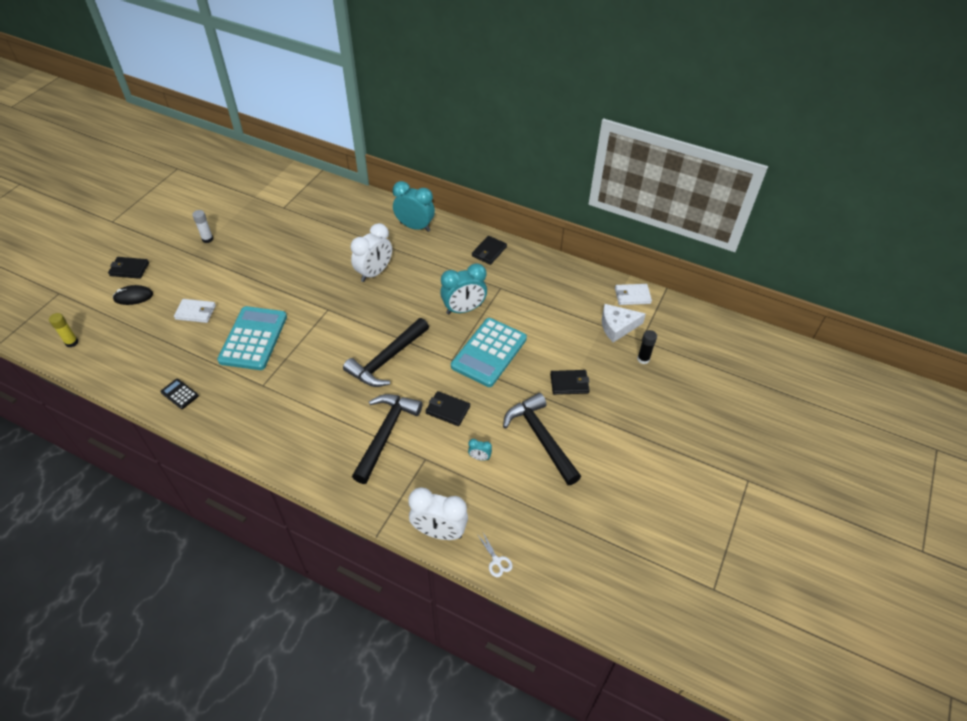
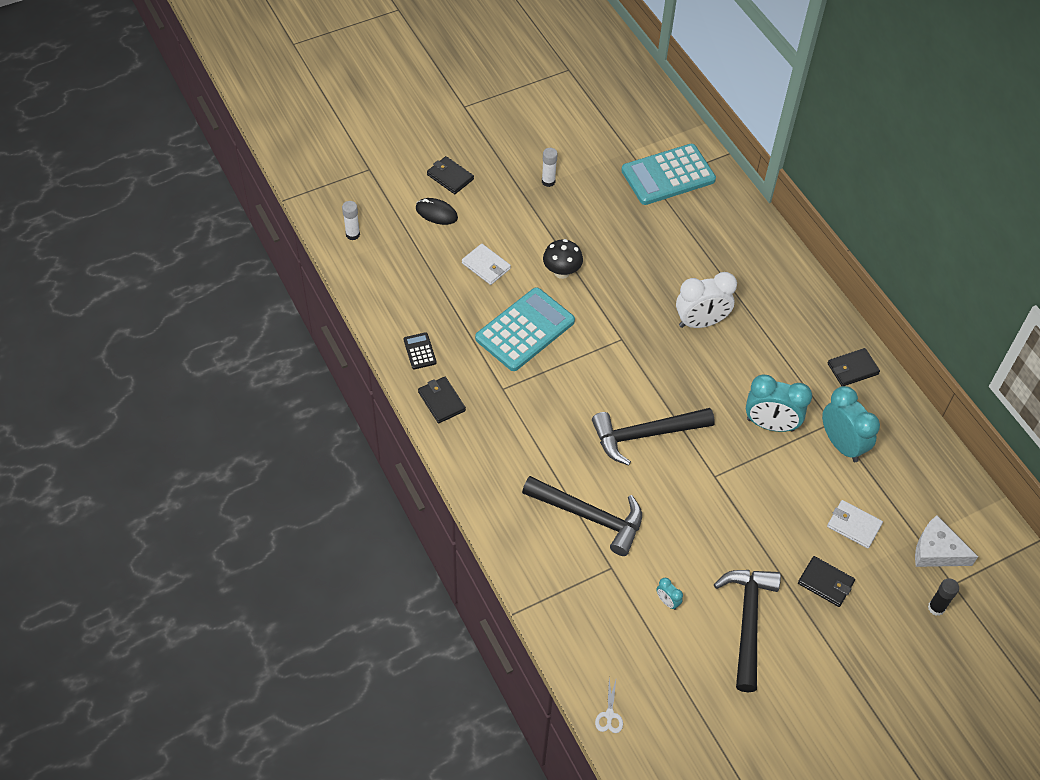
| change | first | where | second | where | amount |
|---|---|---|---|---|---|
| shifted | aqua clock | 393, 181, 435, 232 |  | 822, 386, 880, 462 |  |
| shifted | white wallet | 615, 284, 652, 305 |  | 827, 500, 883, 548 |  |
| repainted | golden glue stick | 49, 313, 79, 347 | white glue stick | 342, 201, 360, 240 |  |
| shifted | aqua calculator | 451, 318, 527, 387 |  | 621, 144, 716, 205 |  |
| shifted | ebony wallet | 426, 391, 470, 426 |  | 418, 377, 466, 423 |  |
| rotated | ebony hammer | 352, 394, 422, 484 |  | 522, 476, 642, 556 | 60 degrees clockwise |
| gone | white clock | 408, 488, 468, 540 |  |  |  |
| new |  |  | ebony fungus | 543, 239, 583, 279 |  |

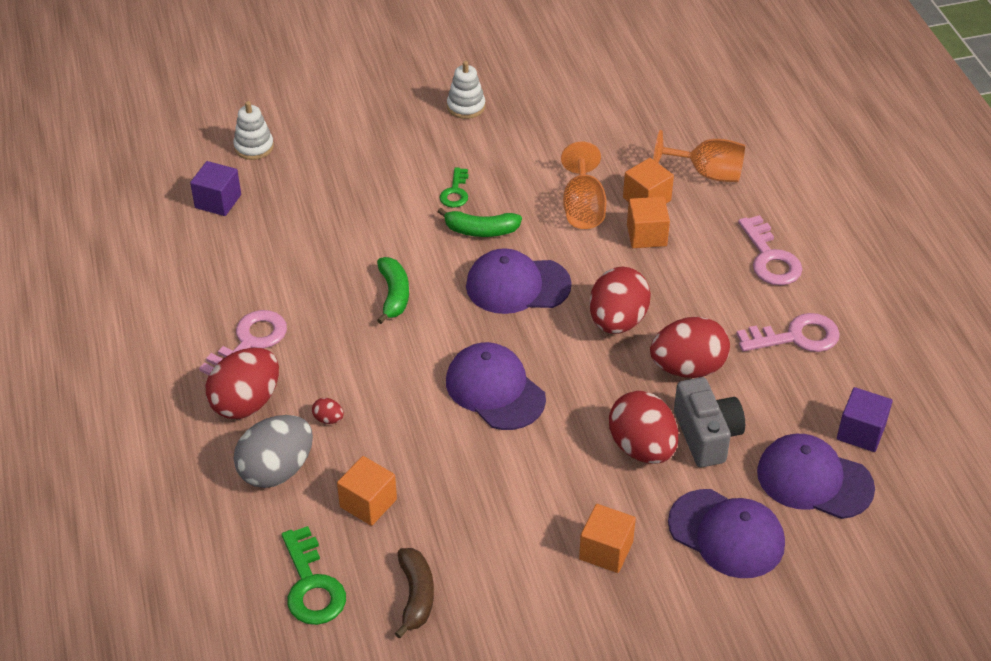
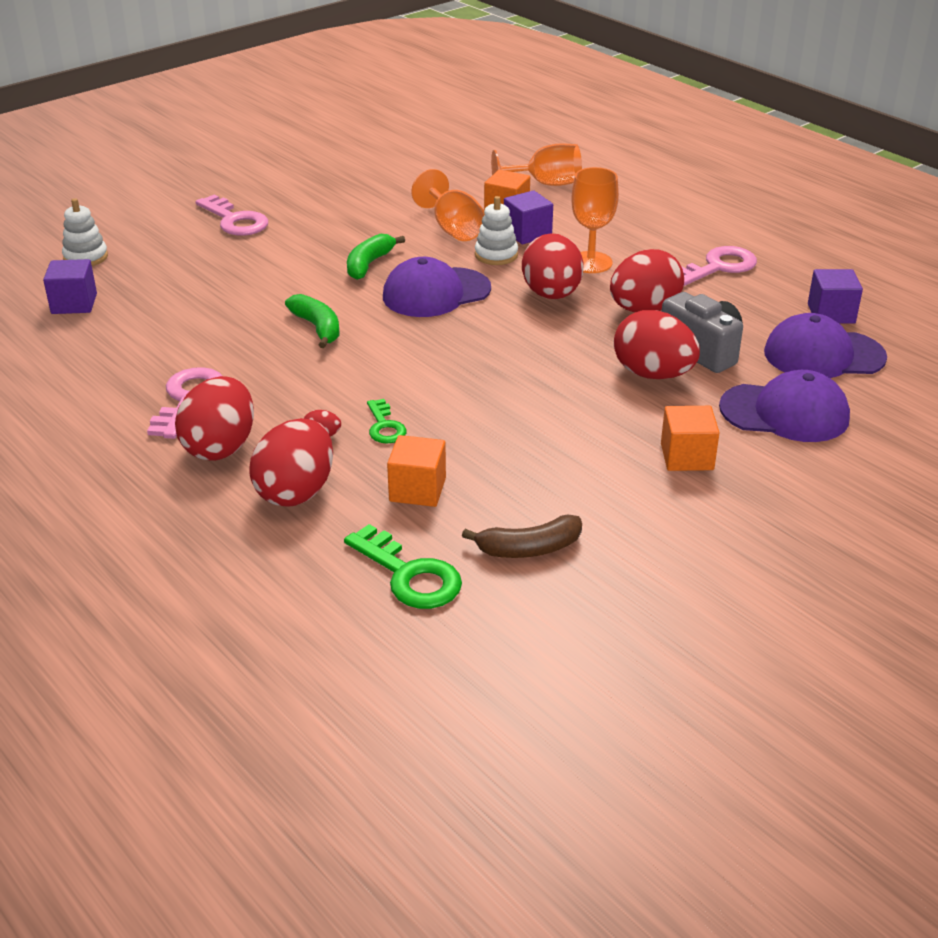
| change | first | where | second | where | amount |
|---|---|---|---|---|---|
| shifted | white stacking toy | 447, 61, 485, 119 |  | 475, 196, 518, 265 |  |
| shifted | emerald key | 440, 167, 468, 208 |  | 367, 399, 407, 444 |  |
| repainted | orange-coloured cube | 627, 197, 670, 248 | purple cube | 504, 190, 553, 244 |  |
| rotated | emerald banana fruit | 438, 208, 522, 237 |  | 347, 234, 405, 280 | 135 degrees clockwise |
| shifted | rose-pink key | 738, 215, 802, 285 |  | 195, 194, 268, 236 |  |
| gone | purple cap | 446, 342, 546, 430 |  |  |  |
| repainted | grey toy egg | 234, 415, 313, 488 | scarlet toy egg | 250, 418, 333, 507 |  |
| rotated | brown banana fruit | 395, 548, 434, 639 |  | 462, 514, 582, 558 | 105 degrees clockwise |
| new |  |  | orange-coloured wine glass | 571, 167, 619, 273 |  |

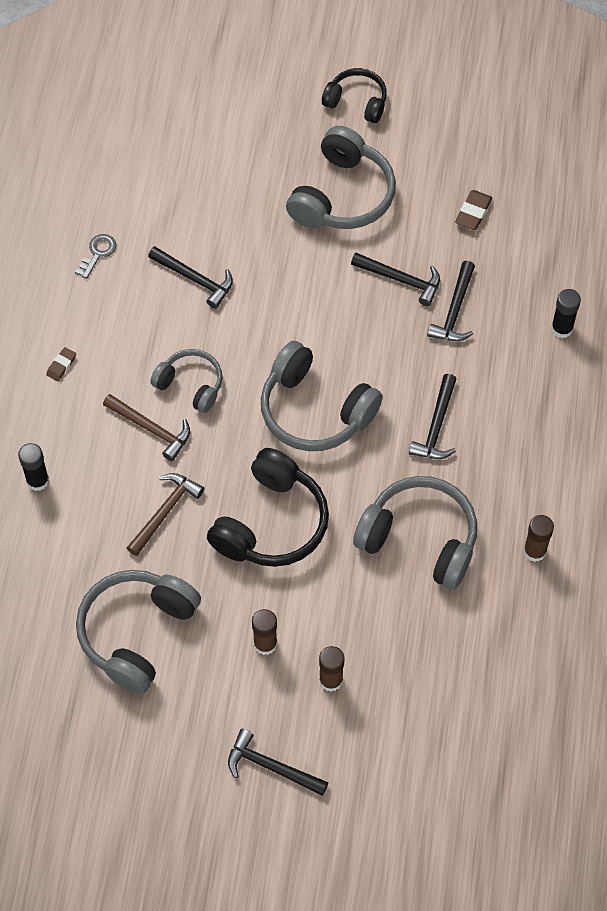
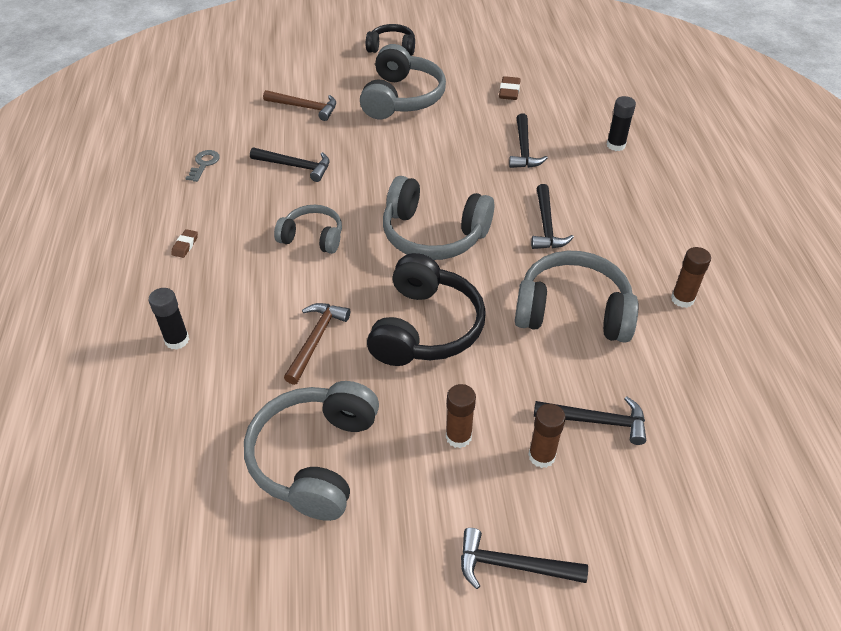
| change | first | where | second | where | amount |
|---|---|---|---|---|---|
| shifted | ebony hammer | 351, 253, 440, 306 |  | 534, 397, 646, 445 |  |
| shifted | brown hammer | 103, 394, 190, 461 |  | 263, 90, 336, 121 |  |

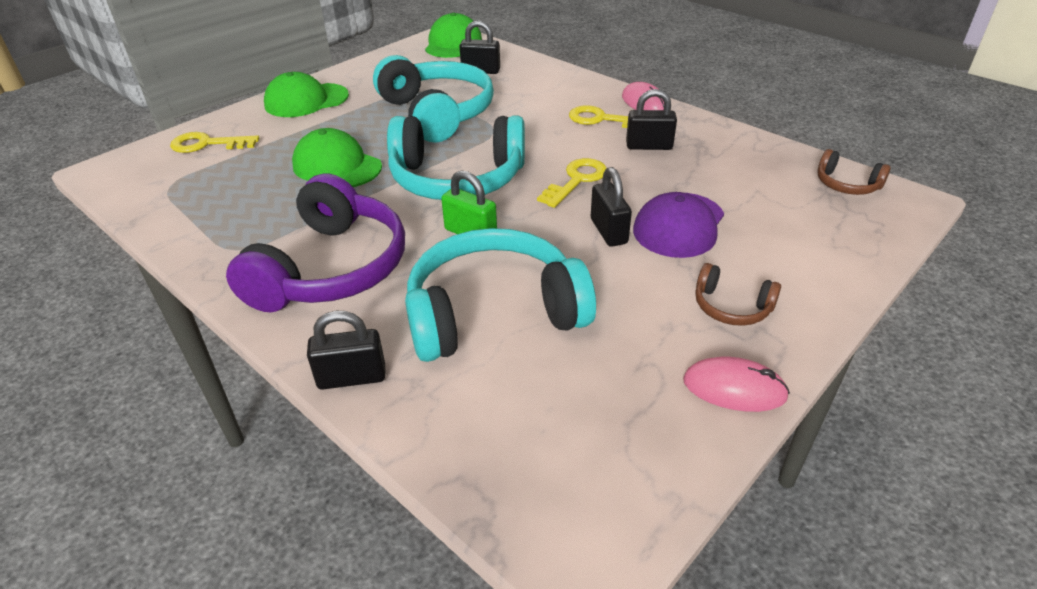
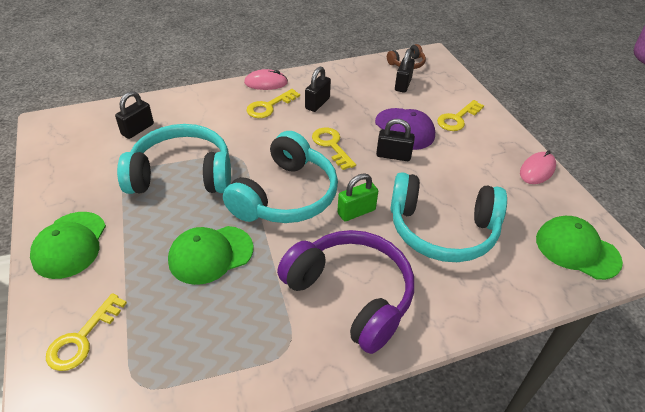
| change | first | where | second | where | amount |
|---|---|---|---|---|---|
| shifted | emerald cap | 425, 13, 482, 58 |  | 536, 216, 623, 280 |  |
| rotated | aqua over-ear headphones | 405, 228, 596, 362 |  | 390, 172, 507, 262 | 90 degrees counterclockwise |
| gone | brown over-ear headphones | 695, 263, 781, 326 |  |  |  |
| shifted | ebony lock | 307, 311, 385, 390 |  | 395, 49, 415, 93 |  |
| new |  |  | golden key | 437, 100, 484, 131 |  |

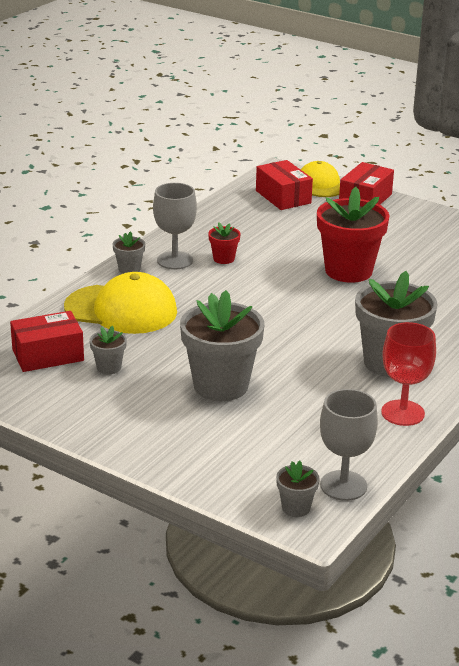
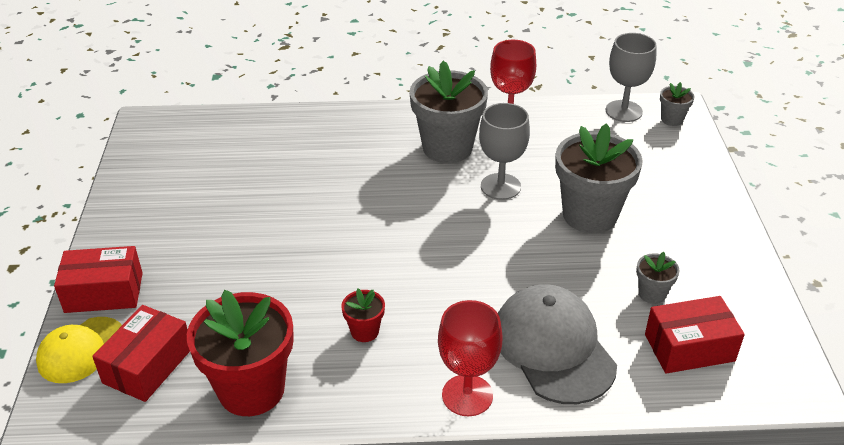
| change | first | where | second | where | amount |
|---|---|---|---|---|---|
| shifted | grey wine glass | 153, 183, 197, 269 |  | 479, 103, 530, 200 |  |
| shifted | scarlet plant pot | 317, 187, 390, 283 |  | 187, 290, 294, 416 |  |
| swapped | grey plant pot | 113, 231, 145, 274 | scarlet wine glass | 438, 300, 503, 416 |  |
| repainted | golden cap | 64, 272, 177, 334 | grey cap | 498, 284, 617, 404 |  |
| rotated | scarlet box | 10, 311, 84, 372 |  | 645, 296, 745, 374 | 45 degrees counterclockwise |

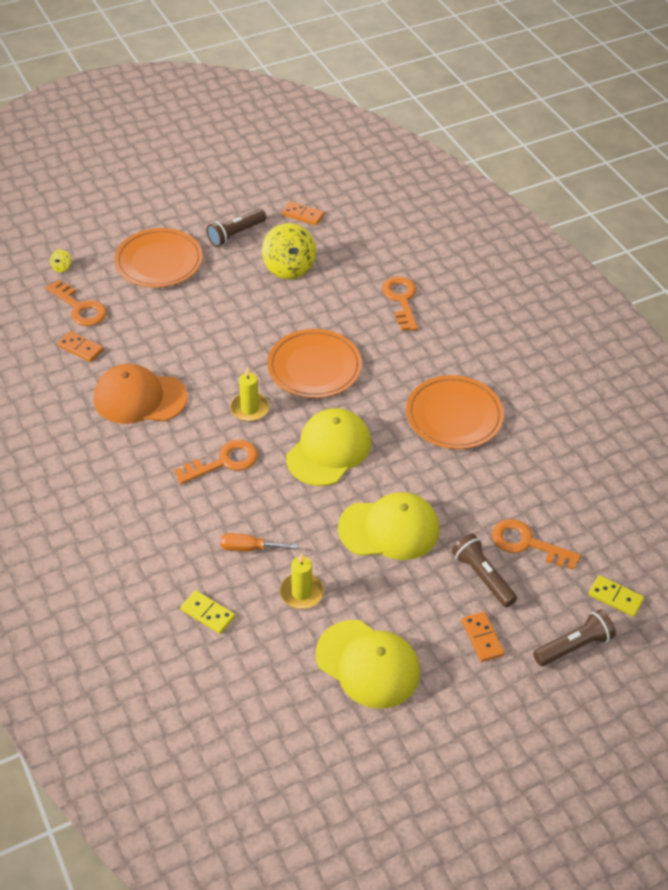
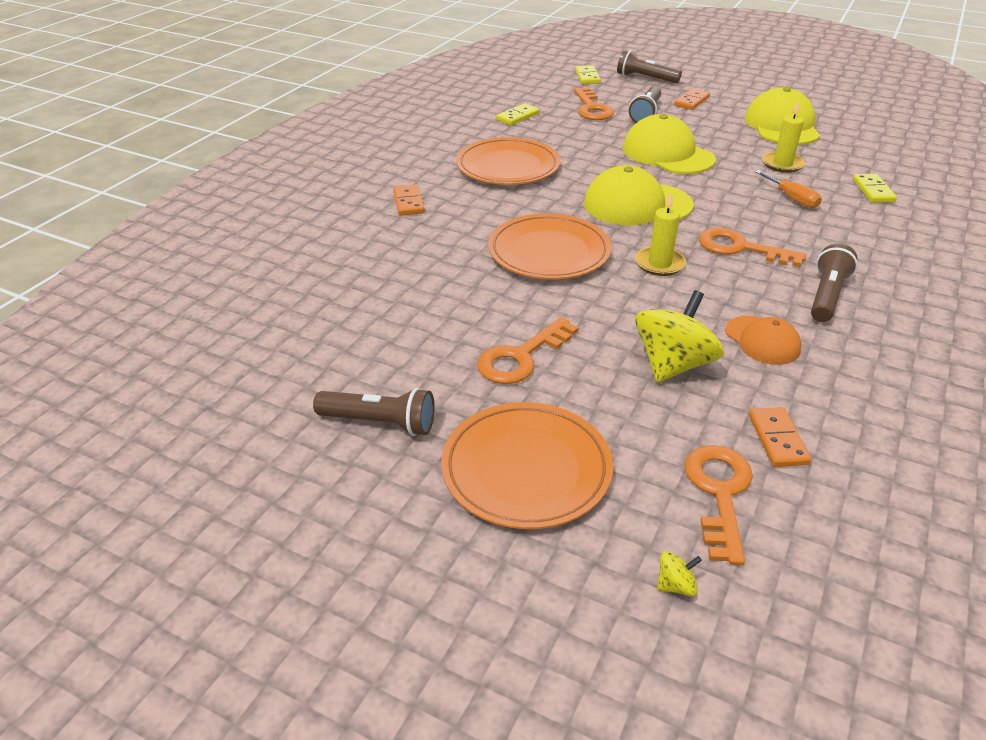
| change | first | where | second | where | amount |
|---|---|---|---|---|---|
| shifted | orange-coloured domino tile | 282, 201, 325, 226 |  | 393, 184, 425, 216 |  |
| shifted | golden spinning top | 262, 223, 316, 279 |  | 635, 290, 724, 383 |  |
| shifted | orange-coloured key | 382, 276, 418, 331 |  | 477, 317, 579, 384 |  |
| scaled | orange-coloured cap | 94, 364, 187, 424 |  | 725, 316, 802, 365 | x0.58 |
| new |  |  | golden domino tile | 496, 103, 540, 125 |  |
| new |  |  | brown flashlight | 811, 243, 858, 322 |  |

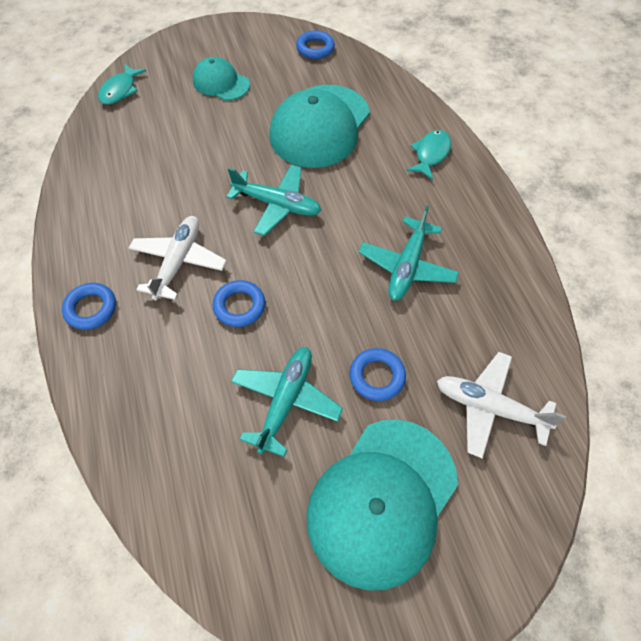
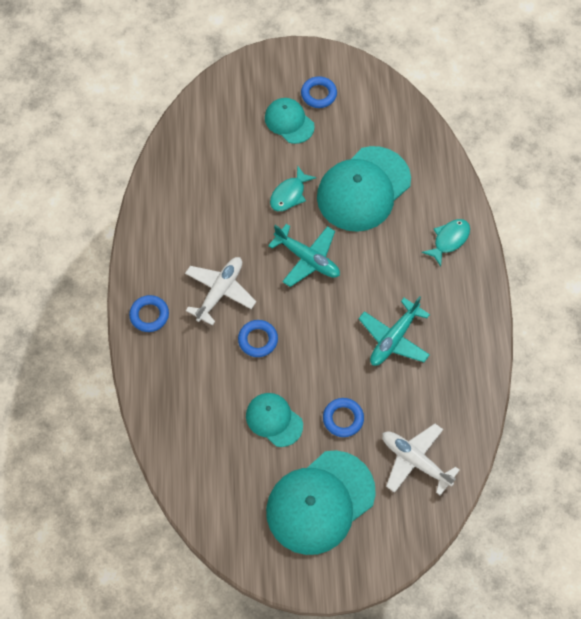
| change | first | where | second | where | amount |
|---|---|---|---|---|---|
| shifted | royal blue ring | 296, 30, 335, 59 |  | 301, 76, 337, 108 |  |
| shifted | aqua toy fish | 98, 64, 146, 105 |  | 270, 165, 316, 211 |  |
| swapped | aqua toy plane | 231, 347, 343, 457 | aqua cap | 246, 393, 303, 447 |  |

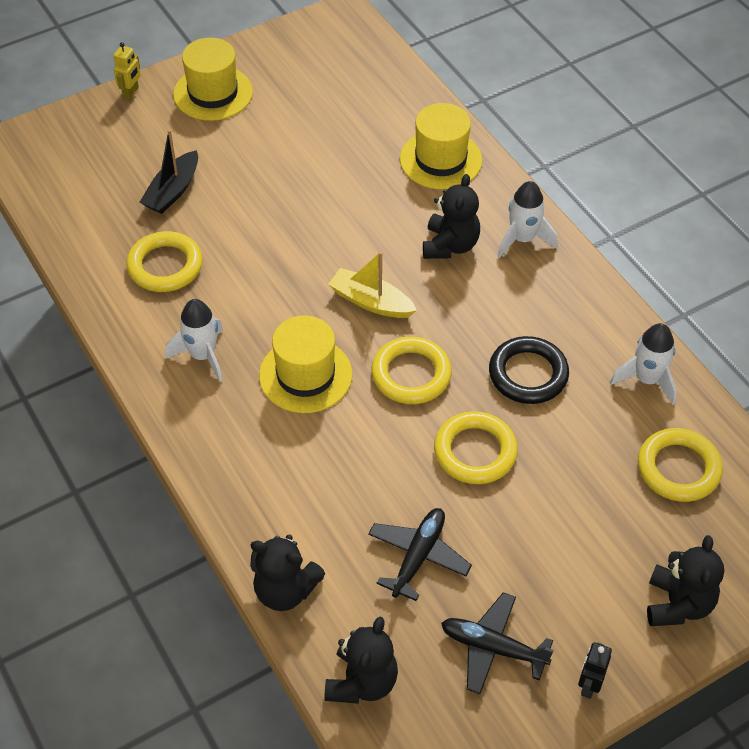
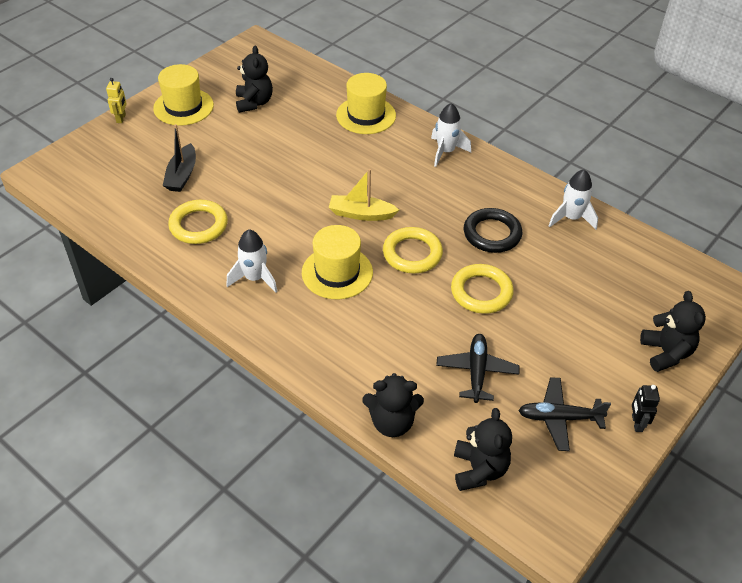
| change | first | where | second | where | amount |
|---|---|---|---|---|---|
| shifted | ebony teddy bear | 423, 174, 480, 259 |  | 236, 45, 273, 113 |  |
| gone | golden ring | 638, 428, 723, 502 |  |  |  |

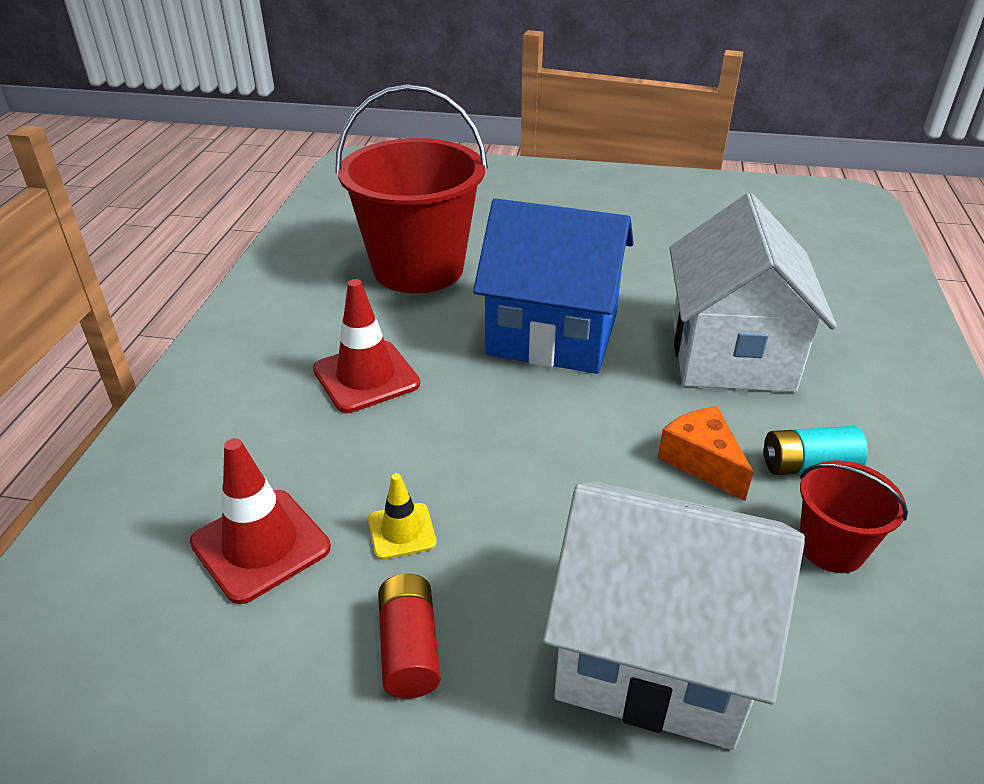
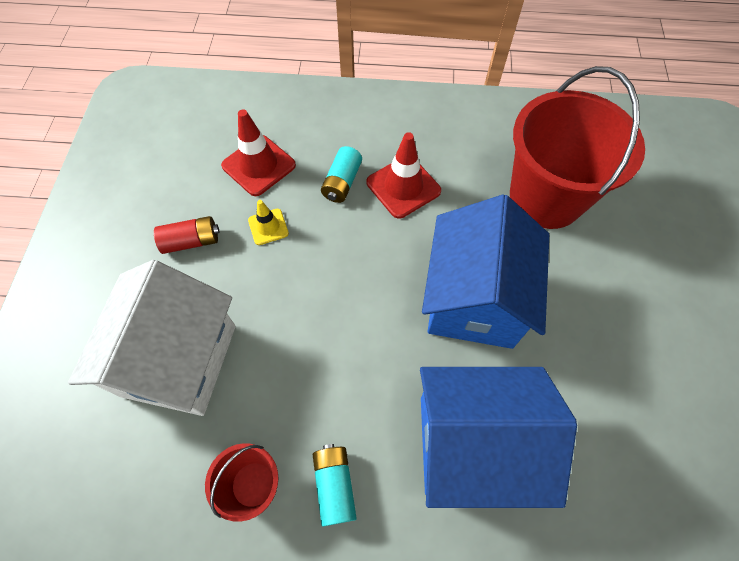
| change | first | where | second | where | amount |
|---|---|---|---|---|---|
| repainted | white house | 669, 193, 837, 392 | royal blue house | 420, 367, 577, 508 |  |
| gone | orange-coloured piece of cheese | 658, 406, 753, 501 |  |  |  |
| new |  |  | aqua power cell | 321, 146, 362, 203 |  |

